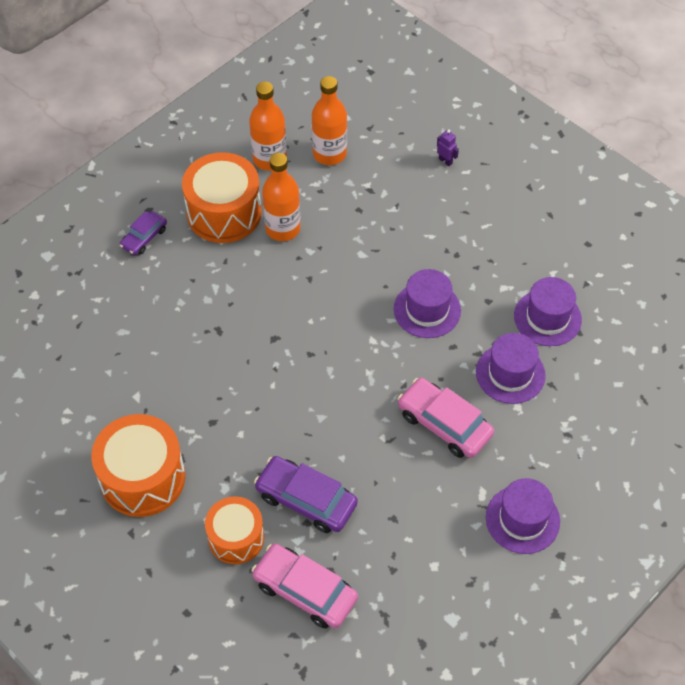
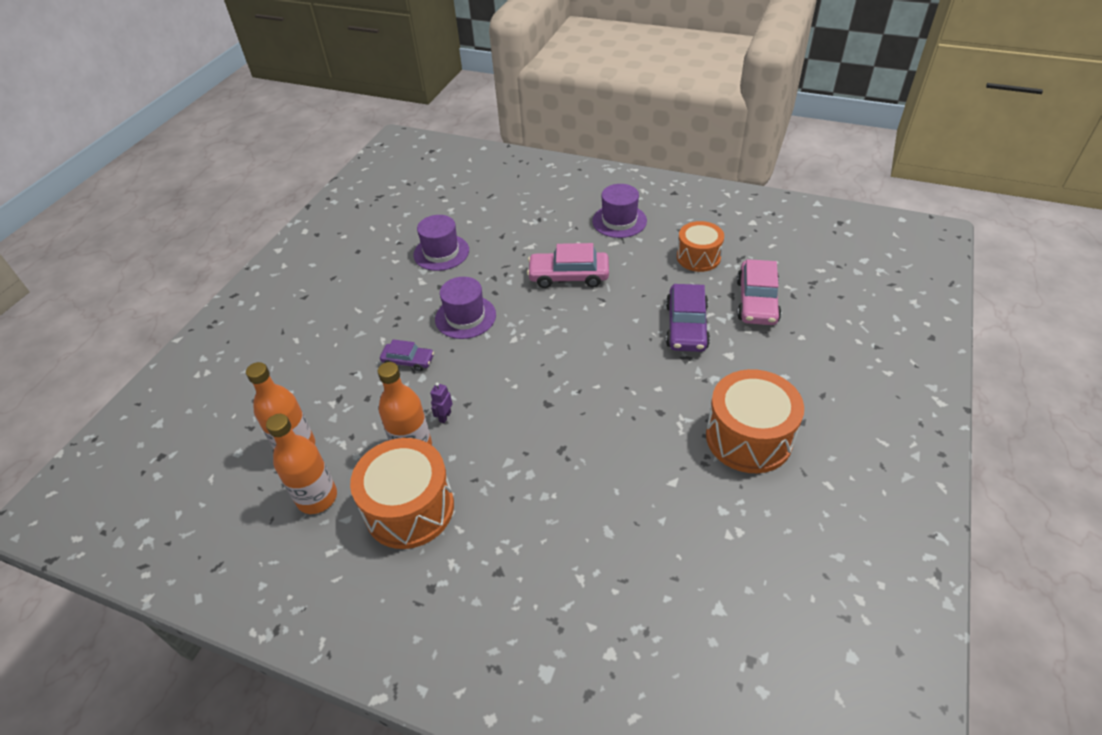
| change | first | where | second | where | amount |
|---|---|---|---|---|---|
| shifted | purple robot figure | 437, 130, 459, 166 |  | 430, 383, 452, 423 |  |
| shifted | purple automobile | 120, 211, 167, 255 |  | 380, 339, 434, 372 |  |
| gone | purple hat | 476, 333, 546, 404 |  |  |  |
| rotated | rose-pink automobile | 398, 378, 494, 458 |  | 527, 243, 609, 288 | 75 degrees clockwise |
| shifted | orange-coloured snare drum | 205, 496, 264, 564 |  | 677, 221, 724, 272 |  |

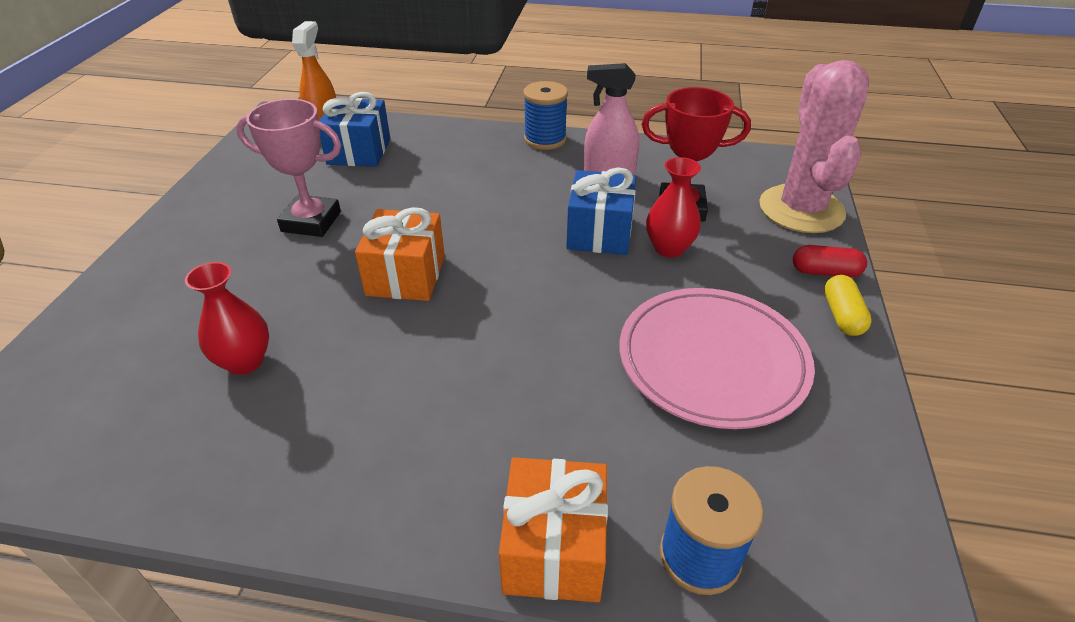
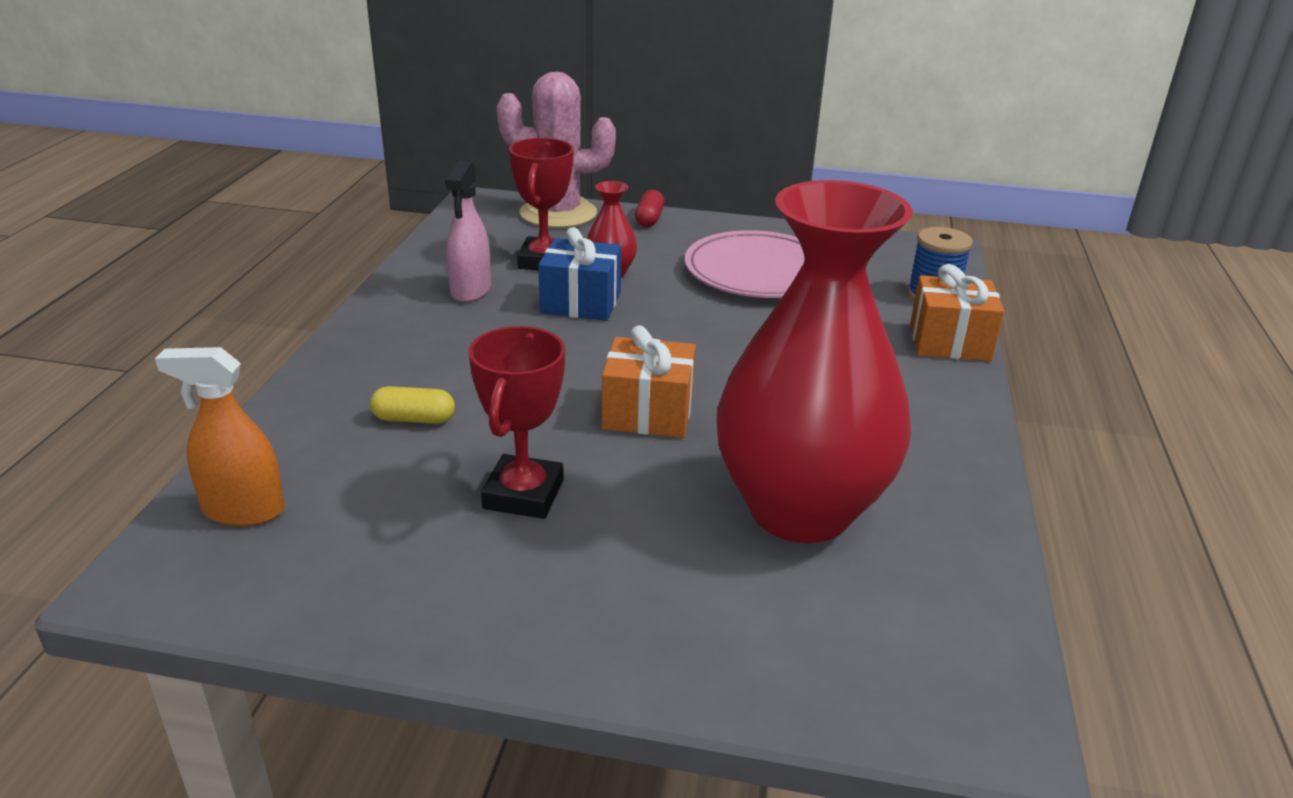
| change | first | where | second | where | amount |
|---|---|---|---|---|---|
| gone | royal blue reel of thread | 523, 81, 568, 150 |  |  |  |
| gone | royal blue wrapped gift | 319, 92, 390, 167 |  |  |  |
| repainted | rose-pink prize cup | 236, 99, 341, 237 | scarlet prize cup | 469, 326, 565, 519 |  |
| scaled | scarlet tall vase | 185, 262, 269, 375 |  | 717, 180, 913, 543 | x2.49 |
| shifted | golden pill shape | 824, 275, 872, 336 |  | 370, 386, 455, 424 |  |

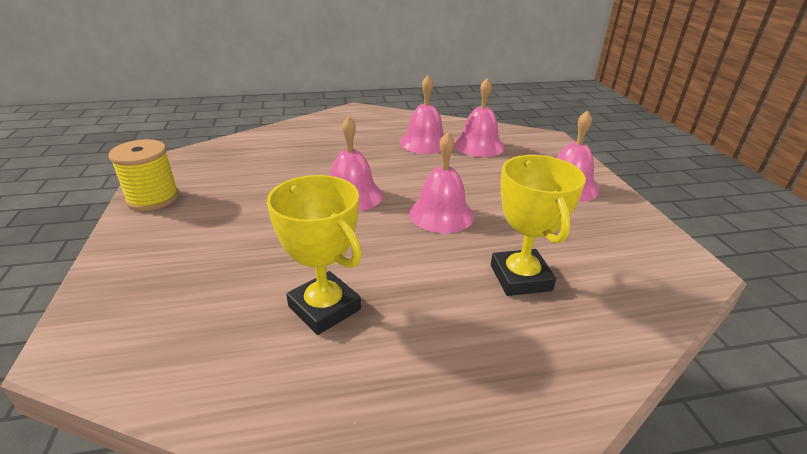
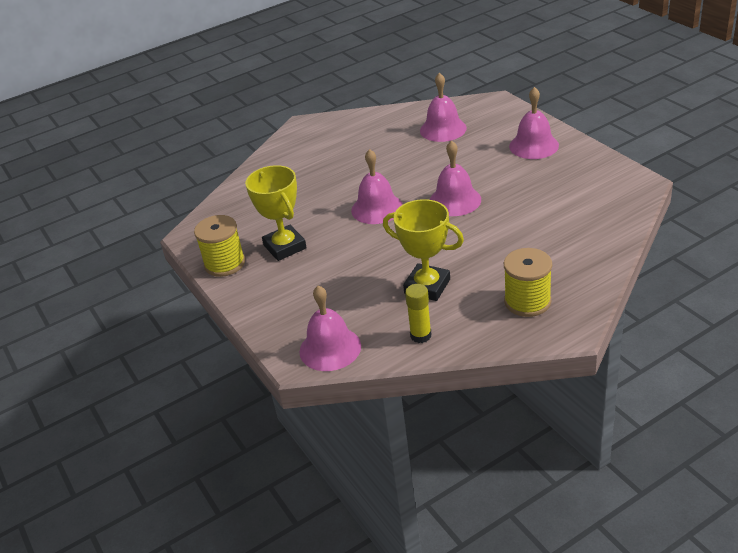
| change | first | where | second | where | amount |
|---|---|---|---|---|---|
| shifted | rose-pink bell | 400, 75, 444, 154 |  | 299, 285, 361, 371 |  |
| shifted | golden prize cup | 491, 155, 586, 296 |  | 245, 165, 307, 261 |  |
| new |  |  | golden reel of thread | 504, 248, 552, 317 |  |
| new |  |  | golden glue stick | 405, 284, 432, 343 |  |

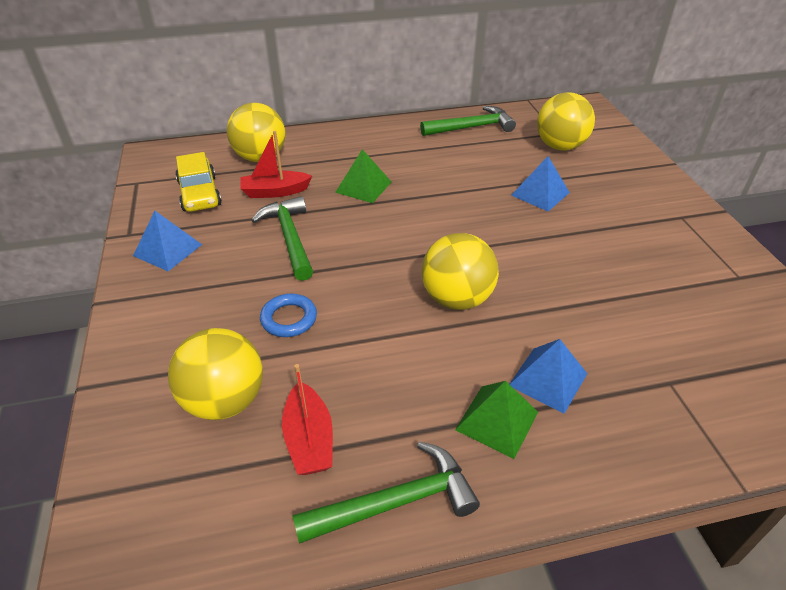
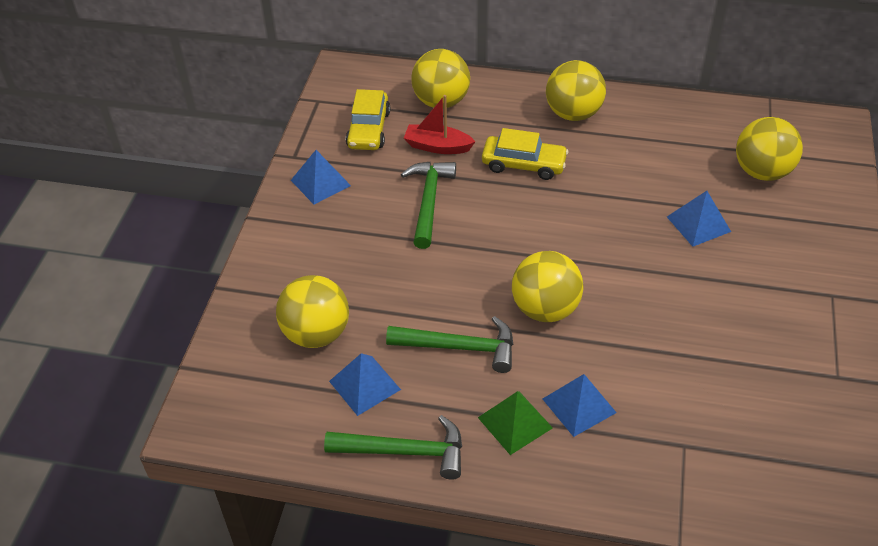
| change | first | where | second | where | amount |
|---|---|---|---|---|---|
| shifted | emerald hammer | 420, 106, 516, 136 |  | 386, 316, 513, 373 |  |
| swapped | emerald pyramid | 335, 149, 391, 203 | golden automobile | 482, 128, 568, 180 |  |
| gone | royal blue ring | 260, 294, 317, 337 |  |  |  |
| swapped | scarlet sailboat | 282, 364, 333, 475 | royal blue pyramid | 329, 353, 401, 416 |  |
| new |  |  | golden sphere | 546, 60, 606, 121 |  |

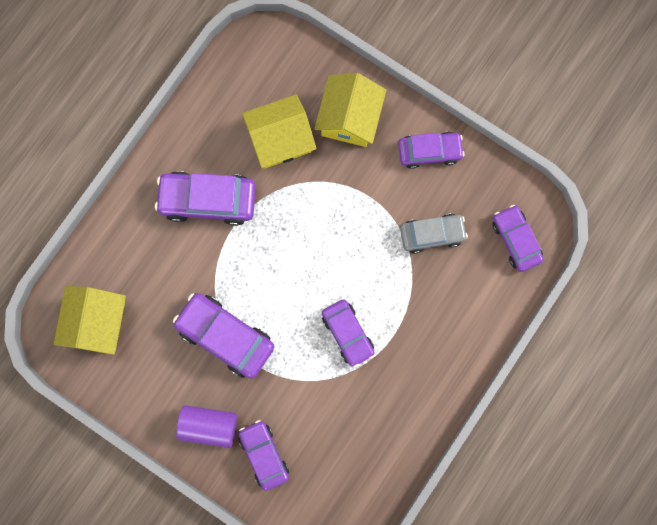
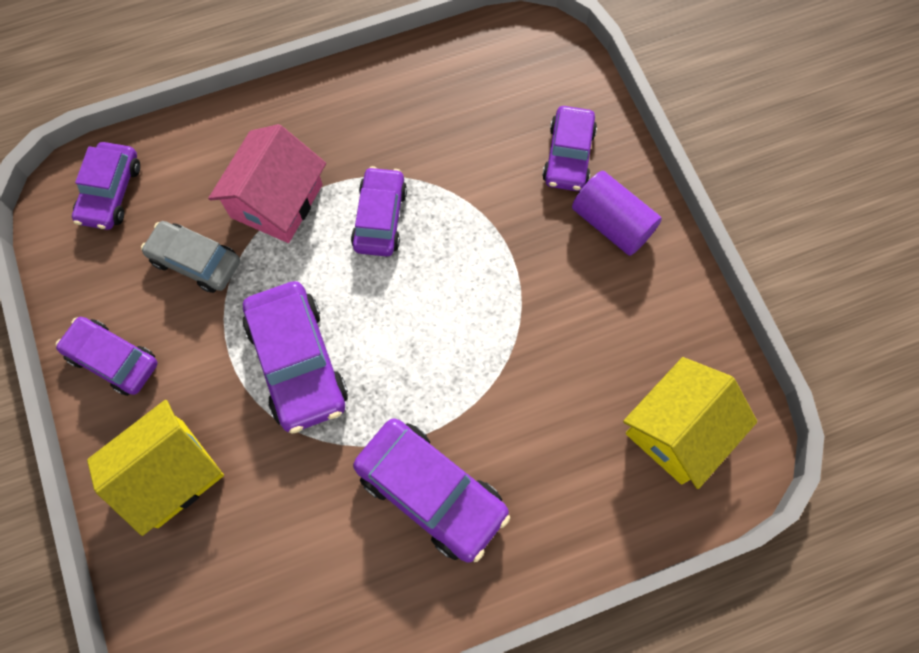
| change | first | where | second | where | amount |
|---|---|---|---|---|---|
| gone | golden house | 242, 95, 317, 168 |  |  |  |
| shifted | purple automobile | 173, 293, 274, 379 |  | 243, 281, 348, 434 |  |
| new |  |  | rose-pink house | 208, 124, 326, 243 |  |

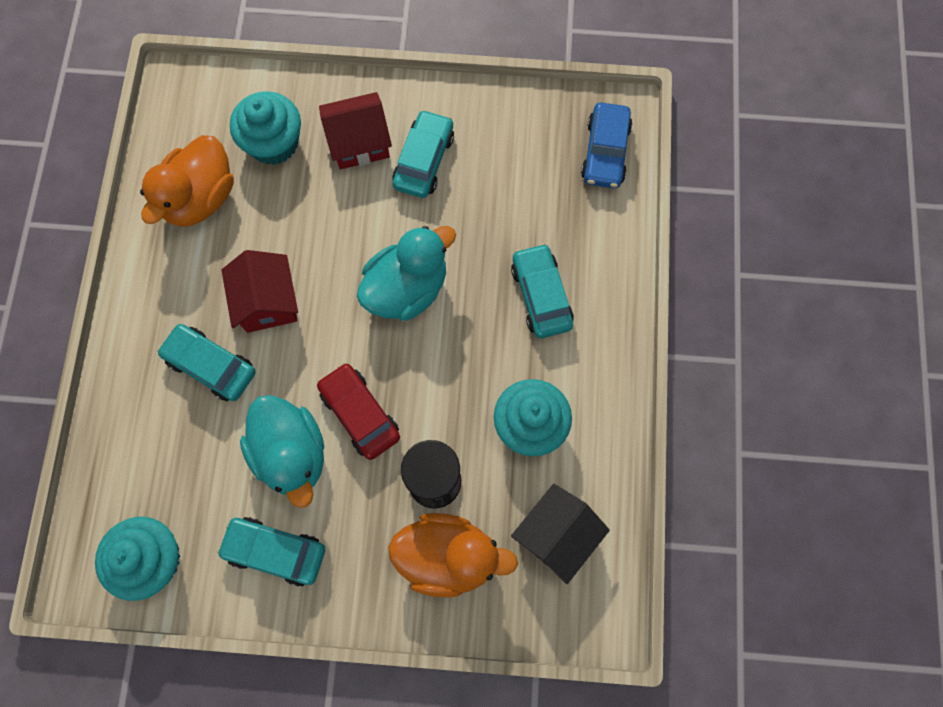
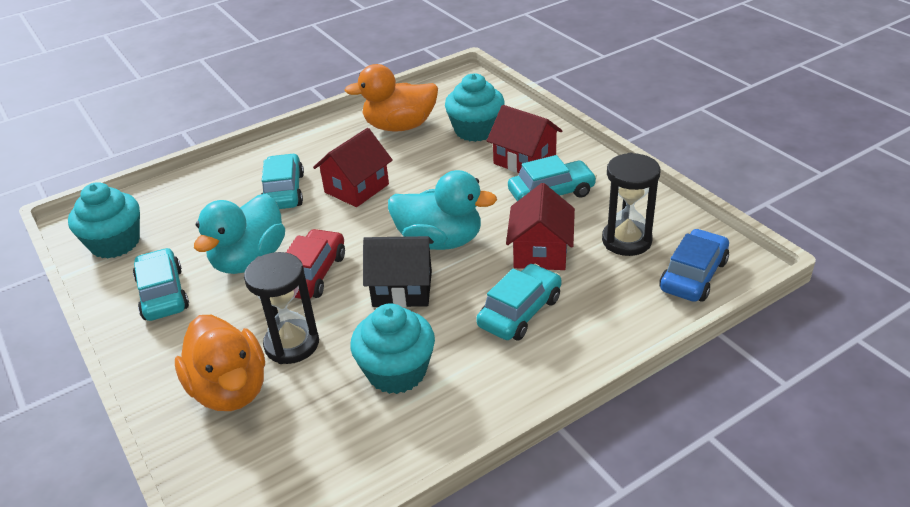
| change | first | where | second | where | amount |
|---|---|---|---|---|---|
| rotated | royal blue automobile | 581, 102, 632, 188 |  | 660, 229, 729, 302 | 150 degrees clockwise |
| shifted | ebony house | 511, 484, 610, 584 |  | 363, 236, 434, 308 |  |
| new |  |  | ebony hourglass | 602, 153, 660, 256 |  |
| new |  |  | scarlet house | 506, 183, 575, 270 |  |

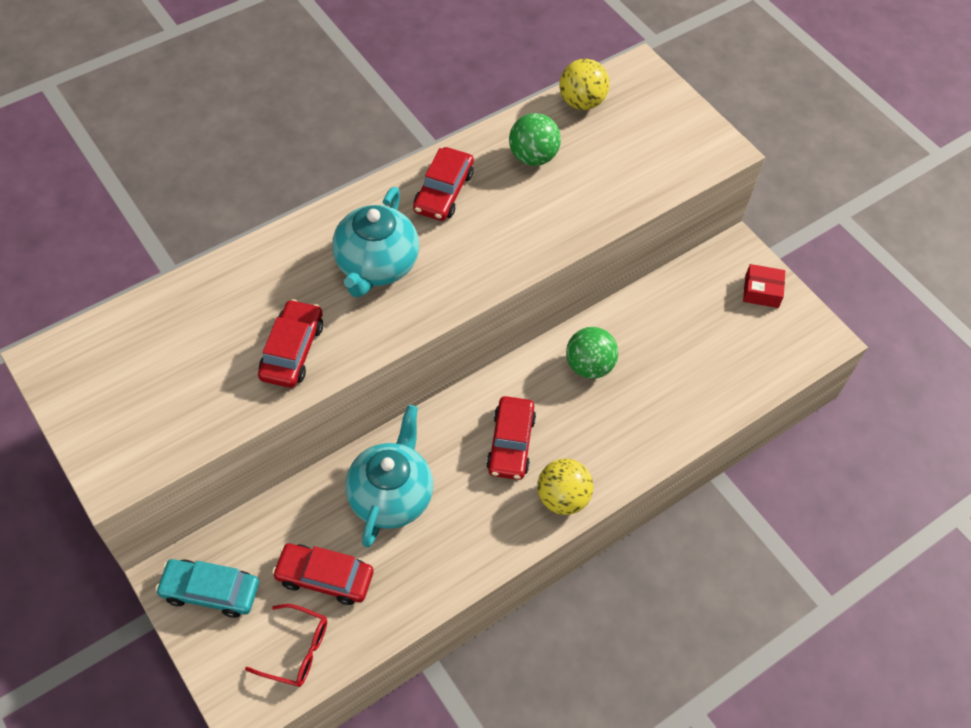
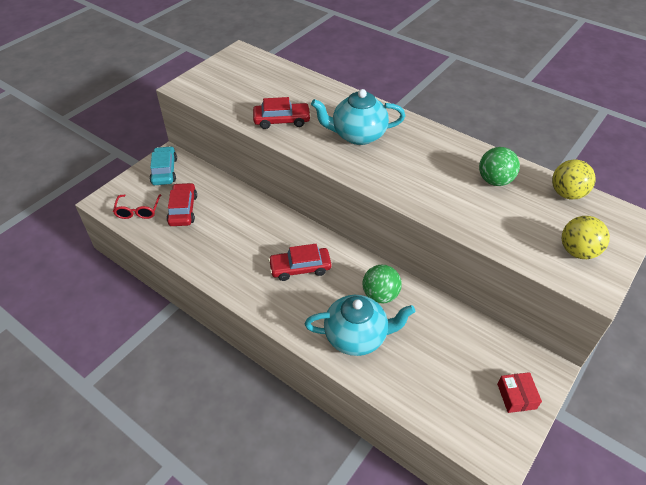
| change | first | where | second | where | amount |
|---|---|---|---|---|---|
| gone | scarlet automobile | 413, 147, 474, 221 |  |  |  |
| shifted | aqua china teapot | 345, 405, 433, 548 |  | 305, 295, 415, 356 |  |
| shifted | golden sphere | 537, 459, 593, 515 |  | 562, 216, 610, 259 |  |

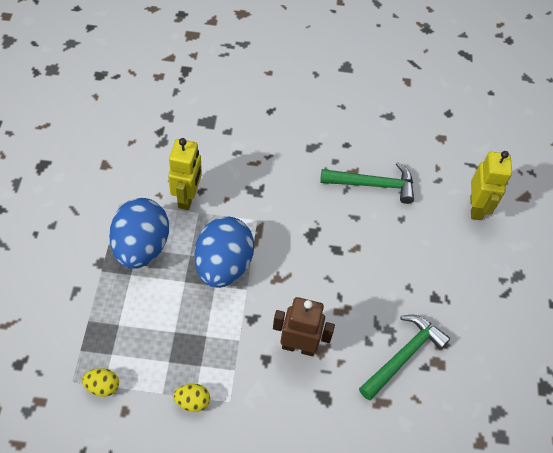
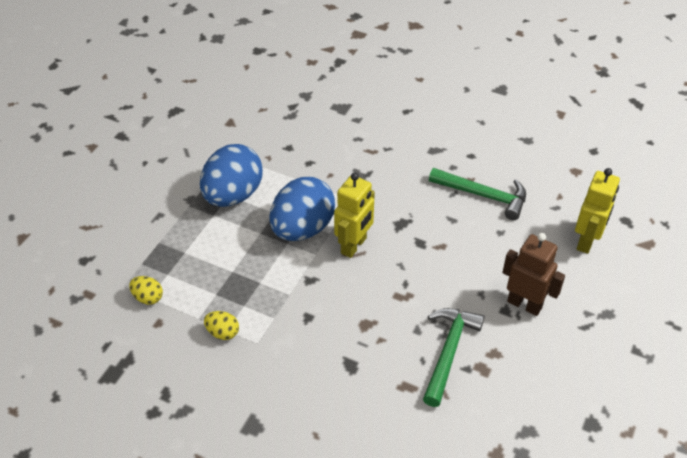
| change | first | where | second | where | amount |
|---|---|---|---|---|---|
| shifted | golden robot figure | 168, 138, 202, 210 |  | 334, 173, 375, 258 |  |
| shifted | brown robot figure | 273, 297, 335, 356 |  | 502, 233, 565, 316 |  |
| rotated | emerald hammer | 359, 315, 450, 400 |  | 423, 308, 484, 407 | 45 degrees counterclockwise |

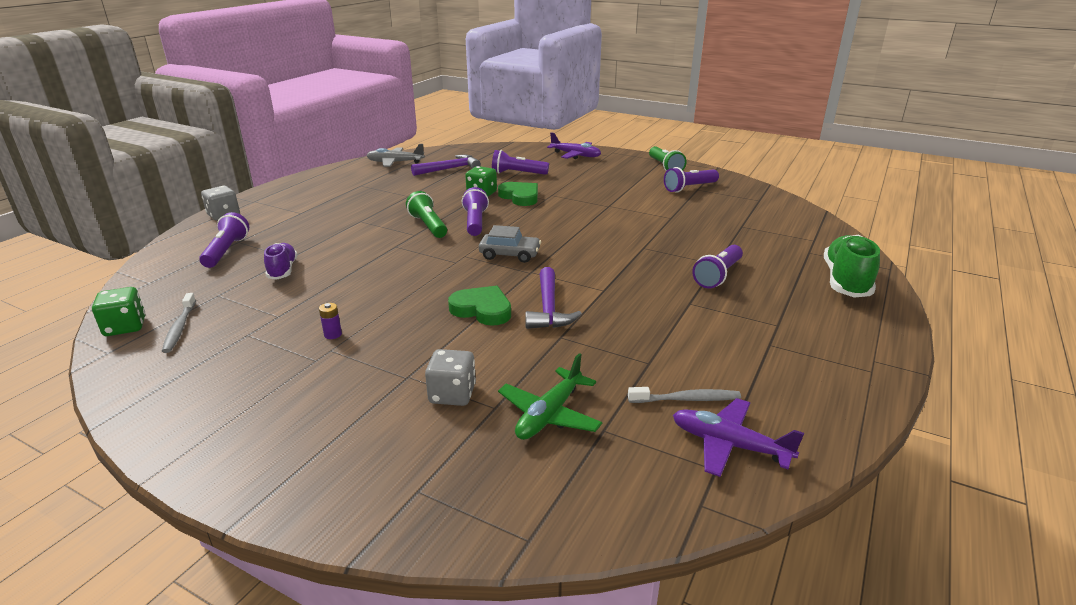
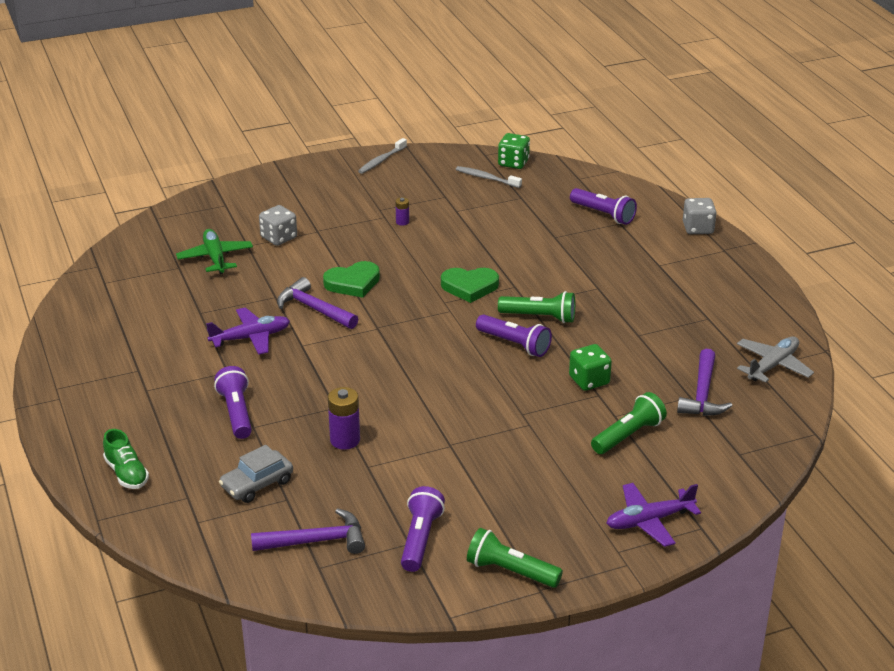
| change | first | where | second | where | amount |
|---|---|---|---|---|---|
| repainted | purple flashlight | 492, 150, 549, 175 | emerald flashlight | 591, 392, 667, 454 |  |
| shifted | emerald heart | 498, 182, 538, 206 |  | 441, 268, 499, 303 |  |
| shifted | grey automobile | 479, 225, 541, 263 |  | 219, 445, 293, 503 |  |
| scaled | emerald sneaker | 824, 235, 880, 298 |  | 103, 429, 149, 489 | x0.61 |
| gone | purple sneaker | 264, 243, 297, 279 |  |  |  |
| shifted | grey tooth brush | 628, 387, 741, 403 |  | 358, 138, 407, 174 |  |
| shifted | purple toy plane | 673, 398, 804, 477 |  | 206, 307, 290, 355 |  |
| new |  |  | purple power cell | 328, 387, 360, 450 |  |
| new |  |  | purple hammer | 251, 508, 365, 554 |  |

